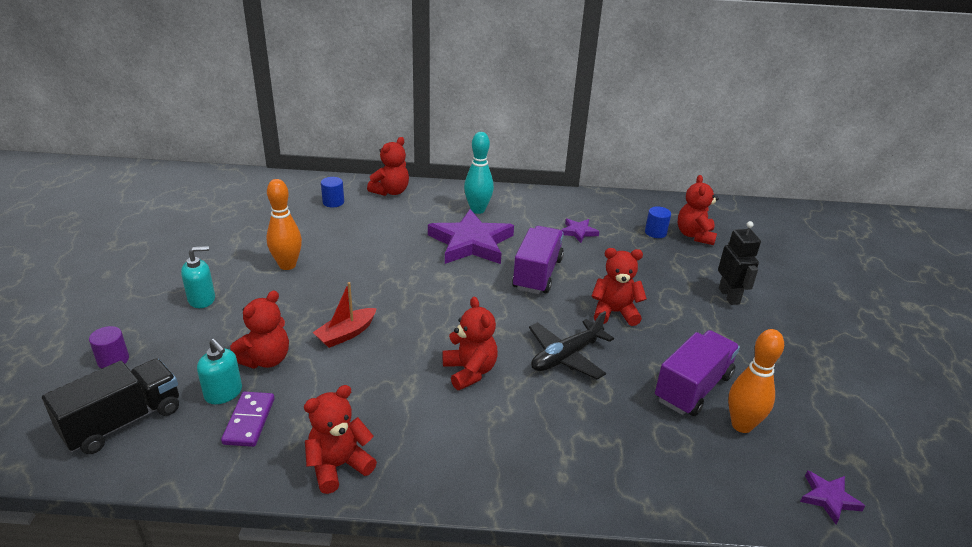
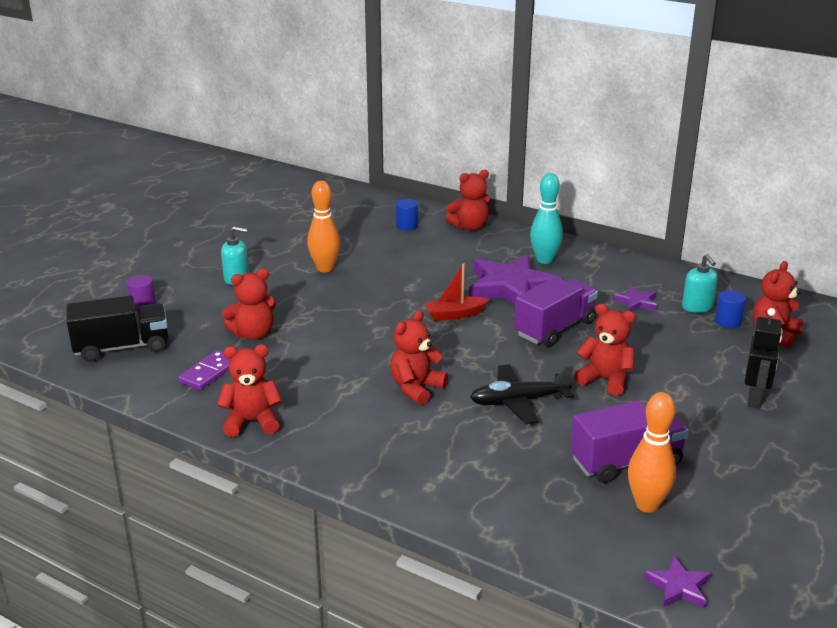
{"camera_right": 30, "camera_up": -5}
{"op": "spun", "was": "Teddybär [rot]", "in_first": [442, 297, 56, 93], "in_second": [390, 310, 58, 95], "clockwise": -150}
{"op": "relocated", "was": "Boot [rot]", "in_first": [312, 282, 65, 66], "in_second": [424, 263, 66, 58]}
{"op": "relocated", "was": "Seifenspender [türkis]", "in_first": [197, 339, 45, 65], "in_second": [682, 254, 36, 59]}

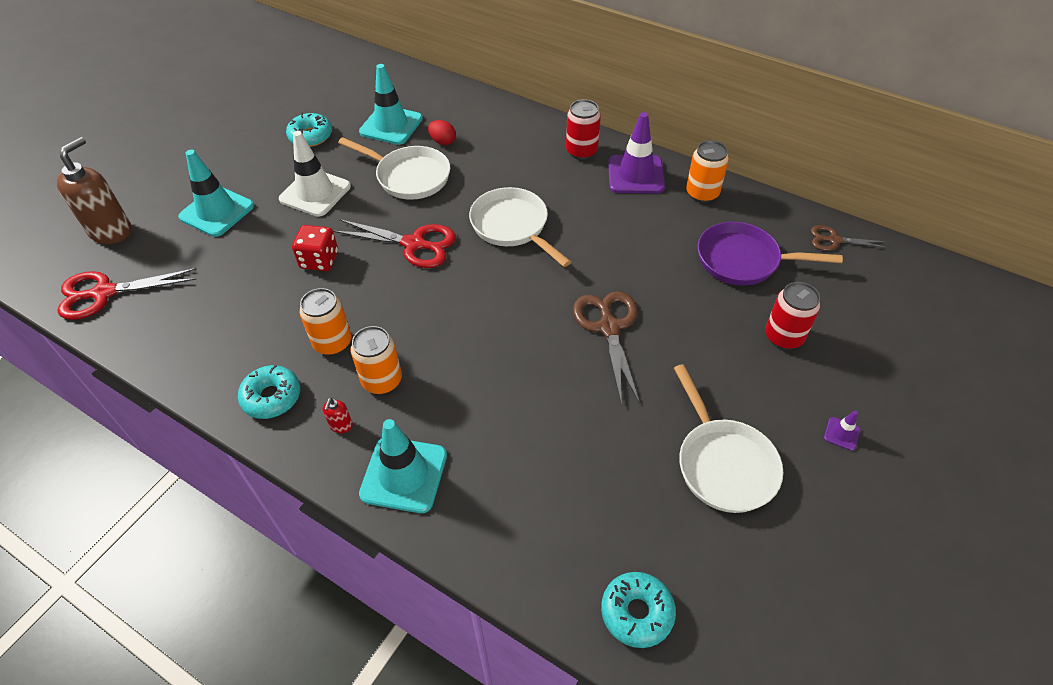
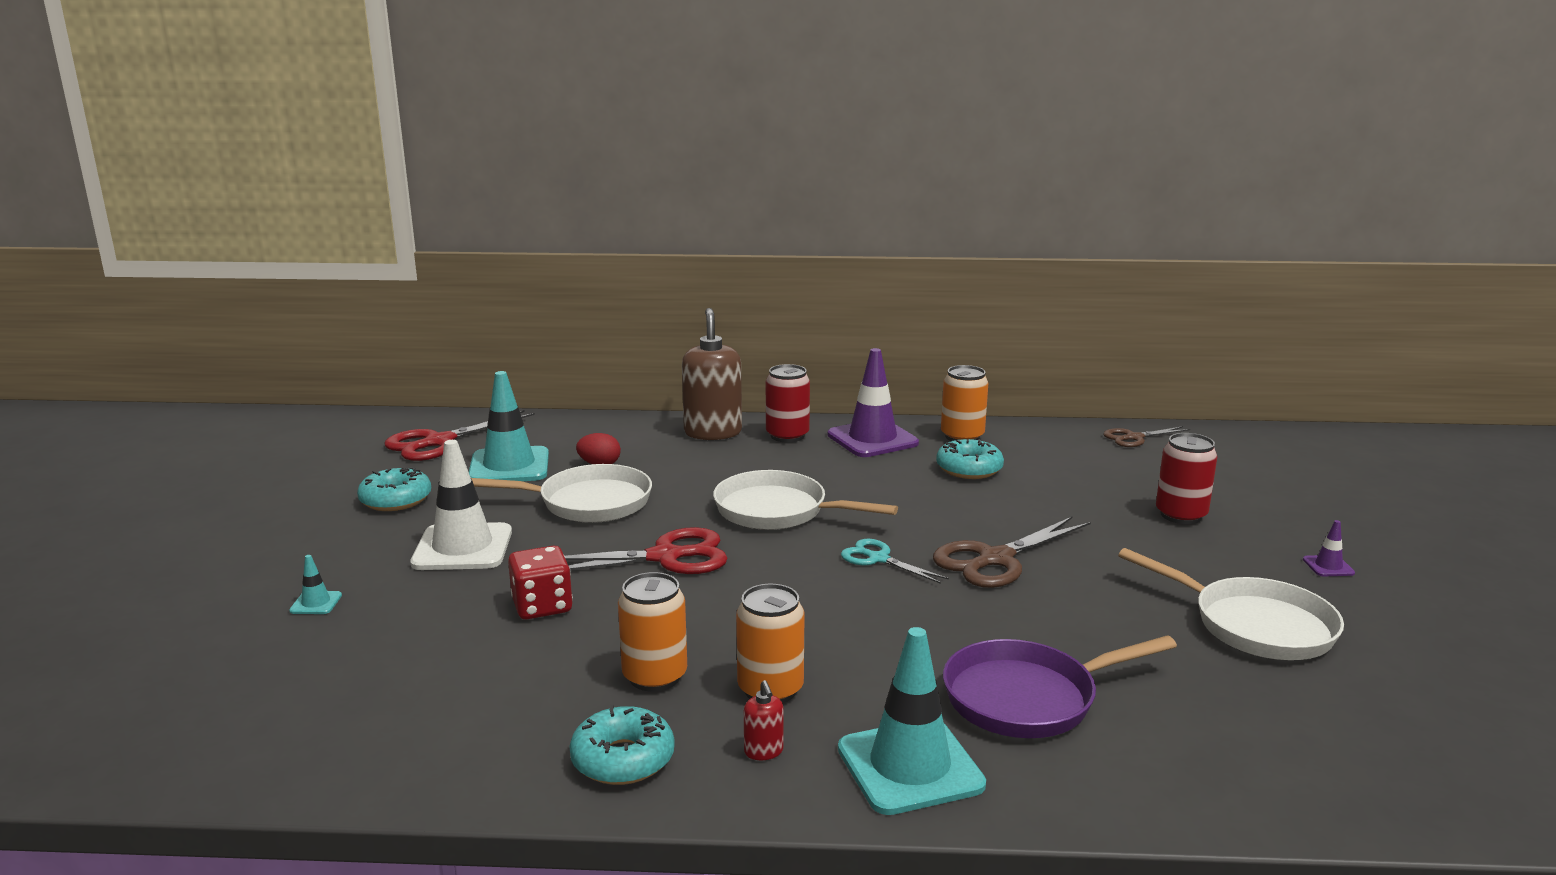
{"camera_right": -30, "camera_up": -30}
{"op": "size", "was": "Leitkegel [türkis]", "in_first": [178, 150, 76, 87], "in_second": [289, 555, 53, 59], "ratio": 0.43}
{"op": "relocated", "was": "Schere [rot]", "in_first": [57, 268, 140, 52], "in_second": [384, 410, 151, 51]}
{"op": "relocated", "was": "Seifenspender [braun]", "in_first": [57, 137, 75, 107], "in_second": [682, 308, 60, 132]}
{"op": "appeared", "now": "Schere [türkis]", "in_second": [841, 539, 108, 45]}
{"op": "spun", "was": "Schere [braun]", "in_first": [573, 291, 67, 114], "in_second": [933, 516, 158, 72], "clockwise": -90}
{"op": "relocated", "was": "Donut [türkis]", "in_first": [601, 572, 75, 76], "in_second": [936, 439, 68, 40]}
{"op": "relocated", "was": "Pfanne [lila]", "in_first": [698, 222, 145, 64], "in_second": [943, 635, 234, 103]}

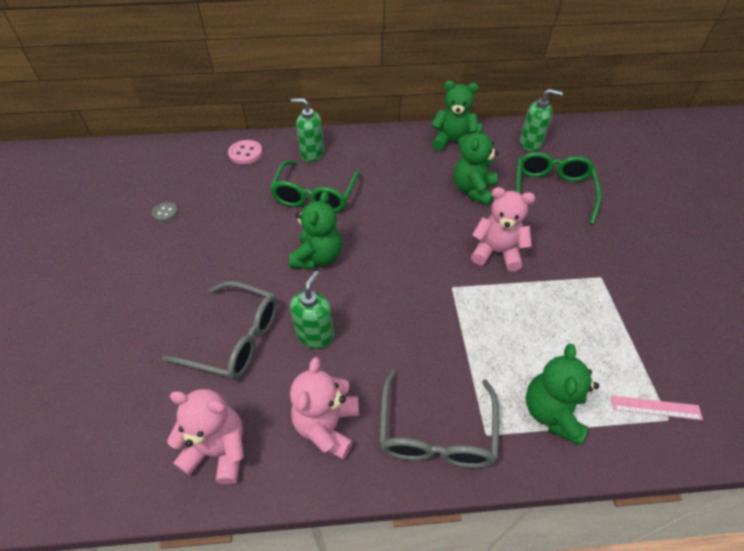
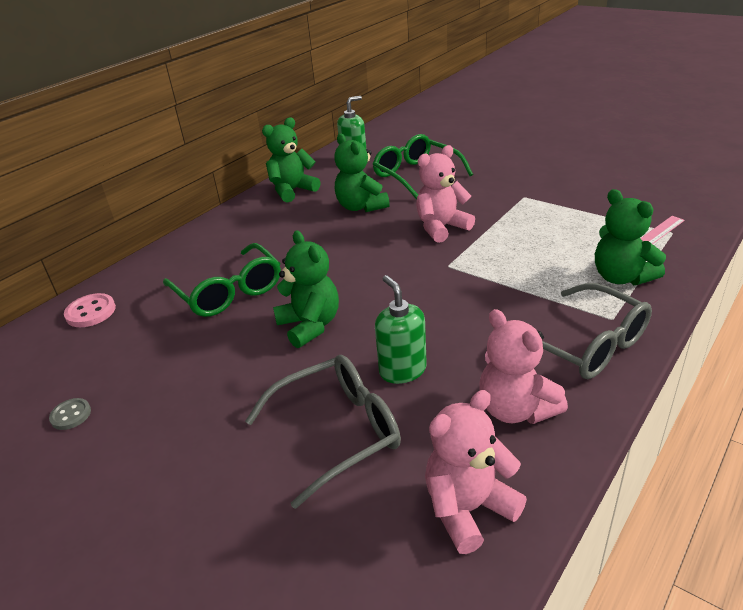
{"camera_right": -45, "camera_up": -15}
{"op": "missing", "was": "Seifenspender [grün]", "in_first": [291, 98, 33, 64]}

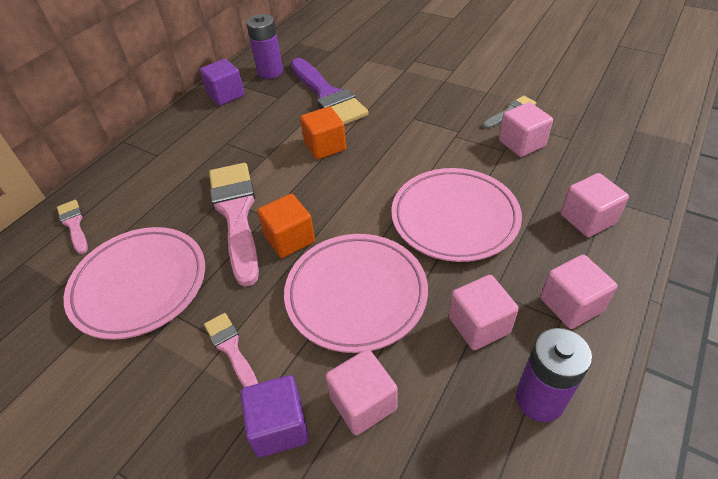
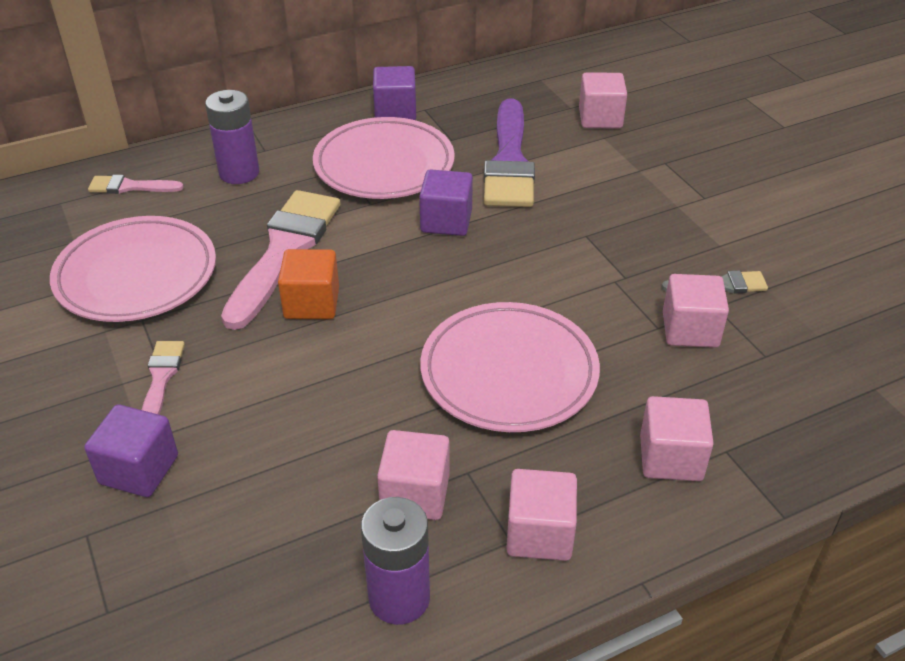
{"camera_right": 30, "camera_up": -5}
{"op": "spun", "was": "Pinsel [rosa]", "in_first": [57, 200, 31, 54], "in_second": [88, 175, 96, 19], "clockwise": -90}
{"op": "relocated", "was": "Batterie [lila]", "in_first": [246, 14, 37, 65], "in_second": [205, 90, 54, 94]}
{"op": "relocated", "was": "Teller [rosa]", "in_first": [284, 234, 144, 119], "in_second": [313, 117, 142, 82]}
{"op": "colour", "was": "Kubus [orange]", "now": "Kubus [lila]", "in_first": [300, 107, 46, 53], "in_second": [419, 169, 54, 67]}
{"op": "relocated", "was": "Kubus [rosa]", "in_first": [325, 349, 72, 87], "in_second": [579, 72, 48, 56]}

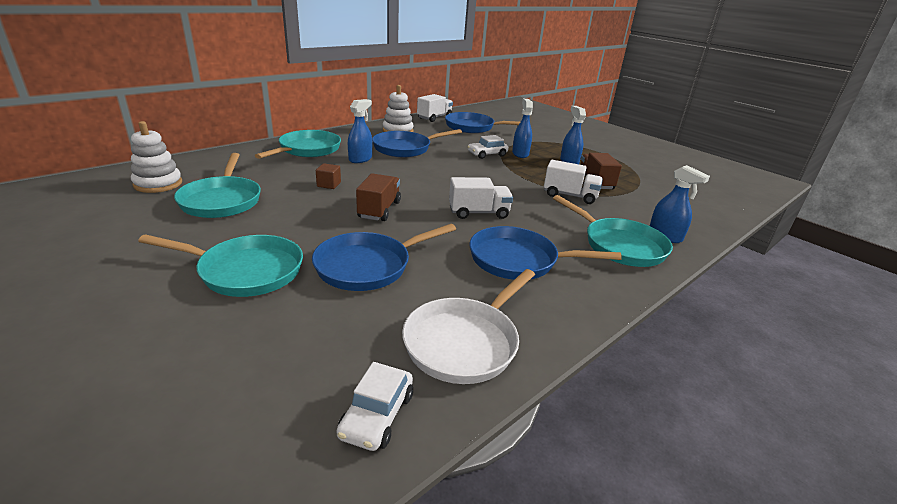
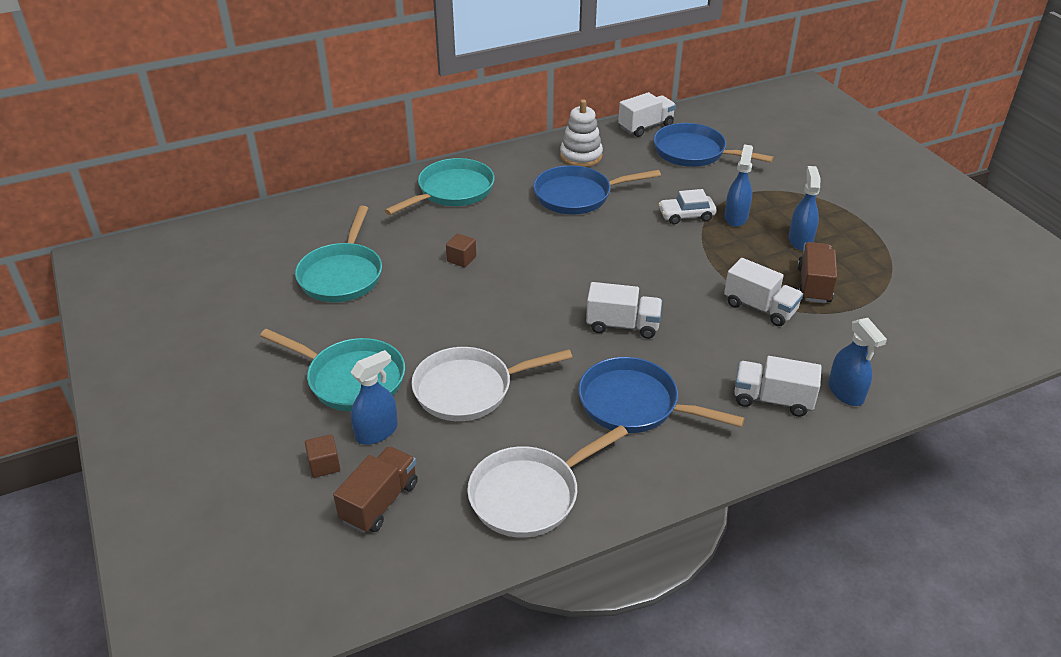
{"camera_right": 20, "camera_up": 10}
{"op": "appeared", "now": "Kubus [braun]", "in_second": [305, 434, 35, 44]}
{"op": "relocated", "was": "Lastwagen [braun]", "in_first": [356, 173, 45, 48], "in_second": [333, 446, 85, 87]}
{"op": "relocated", "was": "Sprühflasche [blau]", "in_first": [348, 99, 24, 64], "in_second": [351, 350, 47, 95]}
{"op": "colour", "was": "Pfanne [blau]", "now": "Pfanne [weiß]", "in_first": [312, 224, 144, 67], "in_second": [411, 347, 162, 74]}
{"op": "exchanged", "was": "Pfanne [türkis]", "now": "Lastwagen [weiß]", "in_first": [553, 195, 120, 72], "in_second": [734, 356, 88, 61]}
{"op": "missing", "was": "Stapelspielzeug [weiß]", "in_first": [131, 121, 51, 72]}
{"op": "missing", "was": "Auto [weiß]", "in_first": [336, 362, 77, 89]}

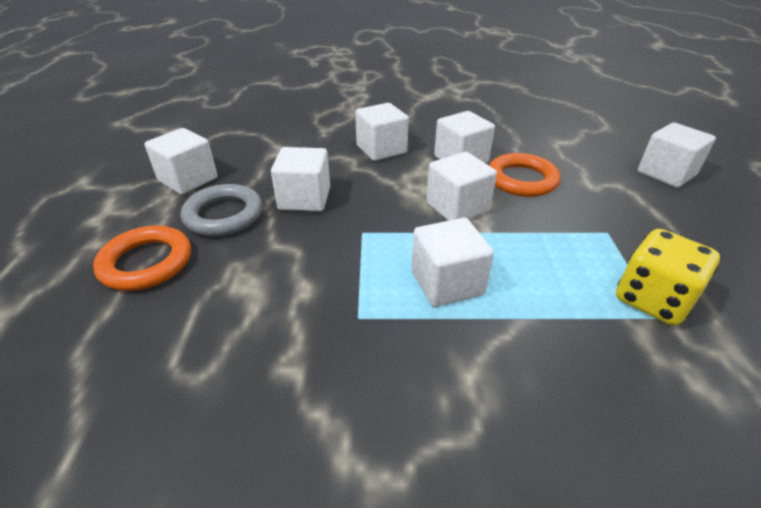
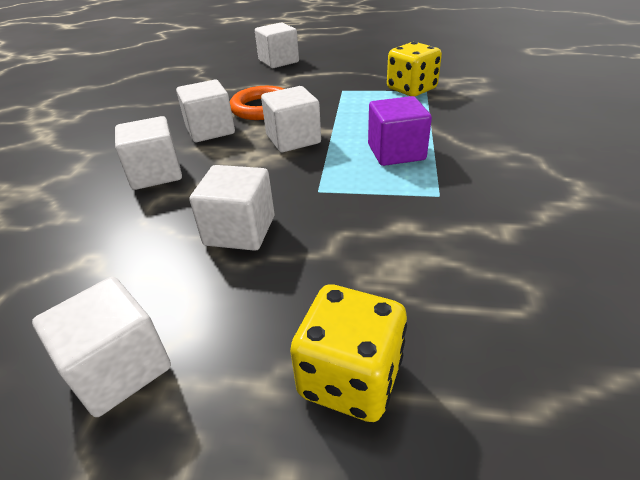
{"camera_right": -80, "camera_up": 0}
{"op": "exchanged", "was": "Ring [orange]", "now": "Spielwürfel [gelb]", "in_first": [93, 226, 98, 65], "in_second": [290, 284, 117, 138]}
{"op": "colour", "was": "Kubus [weiß]", "now": "Kubus [lila]", "in_first": [411, 218, 83, 89], "in_second": [368, 96, 64, 70]}
{"op": "missing", "was": "Ring [grau]", "in_first": [181, 184, 82, 52]}

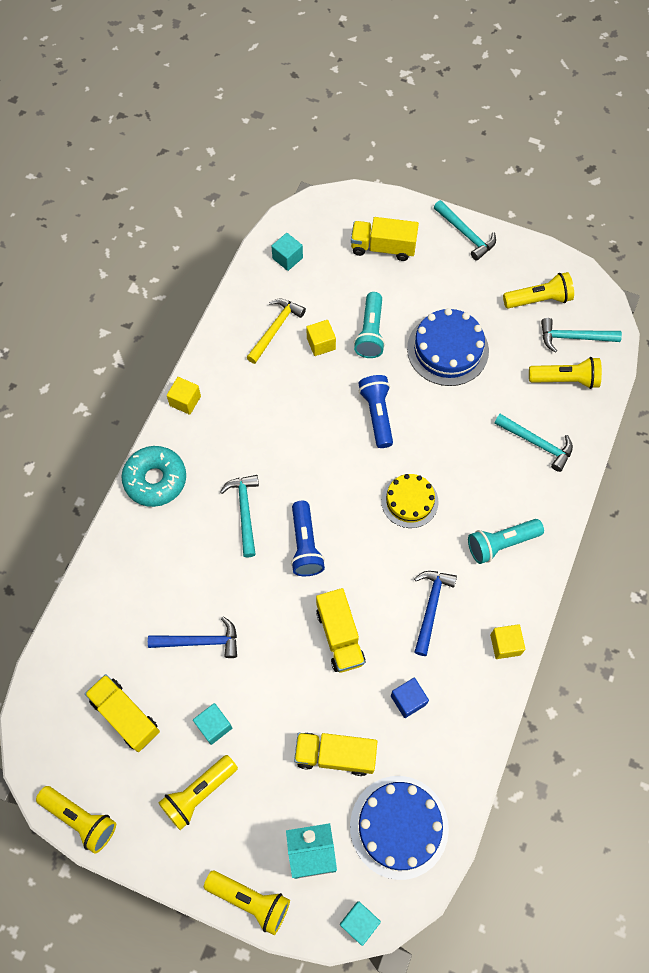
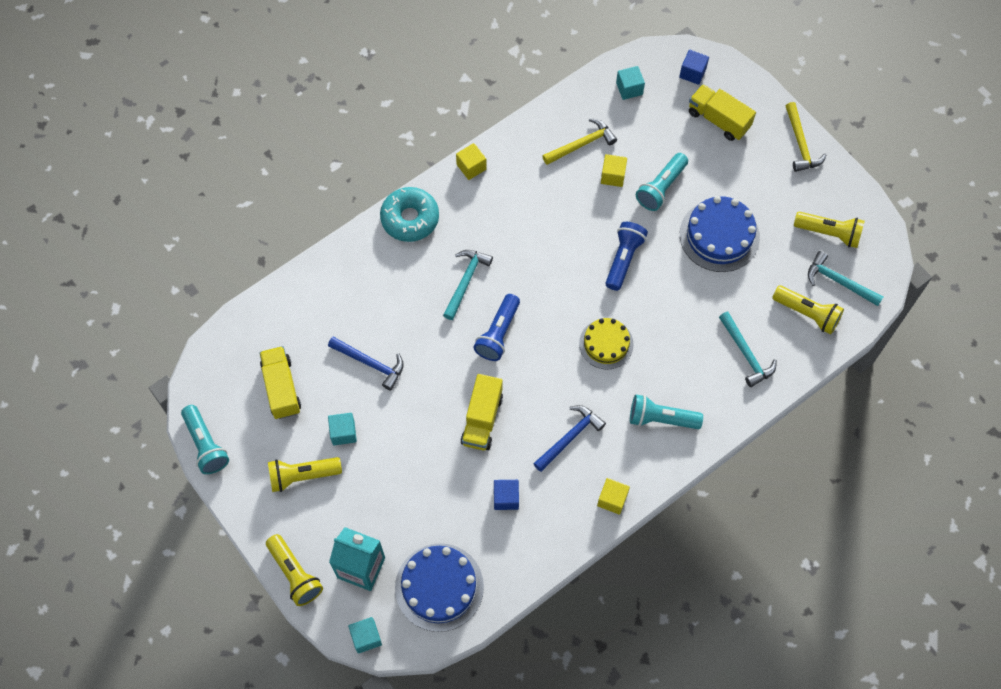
{"camera_right": 30, "camera_up": 0}
{"op": "colour", "was": "Taschenlampe [gelb]", "now": "Taschenlampe [türkis]", "in_first": [36, 786, 80, 68], "in_second": [181, 405, 48, 69]}
{"op": "appeared", "now": "Kubus [blau]", "in_second": [679, 50, 30, 35]}
{"op": "colour", "was": "Hammer [türkis]", "now": "Hammer [gelb]", "in_first": [434, 200, 62, 61], "in_second": [786, 102, 41, 70]}
{"op": "missing", "was": "Lastwagen [gelb]", "in_first": [294, 733, 83, 43]}

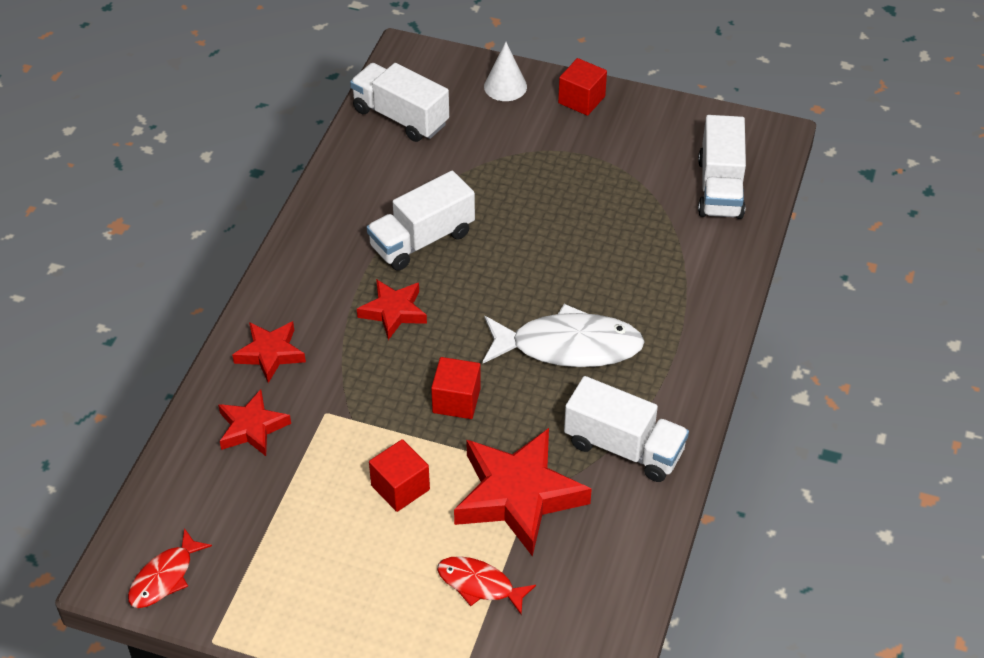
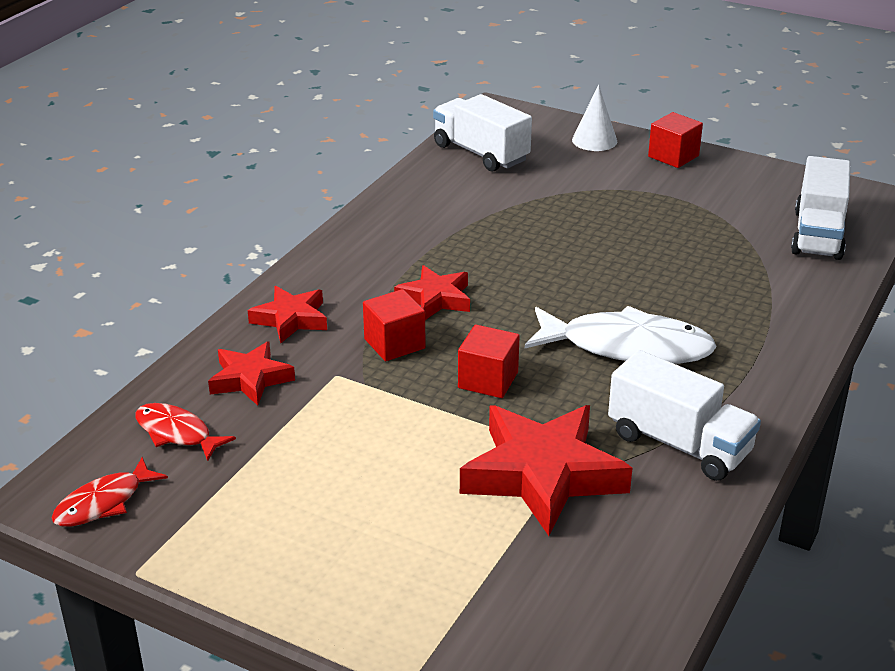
{"camera_right": 10, "camera_up": -15}
{"op": "relocated", "was": "Fisch [rot]", "in_first": [437, 556, 99, 58], "in_second": [135, 403, 101, 58]}
{"op": "relocated", "was": "Kubus [rot]", "in_first": [369, 439, 61, 73], "in_second": [363, 289, 63, 72]}
{"op": "missing", "was": "Lastwagen [weiß]", "in_first": [367, 171, 108, 100]}

